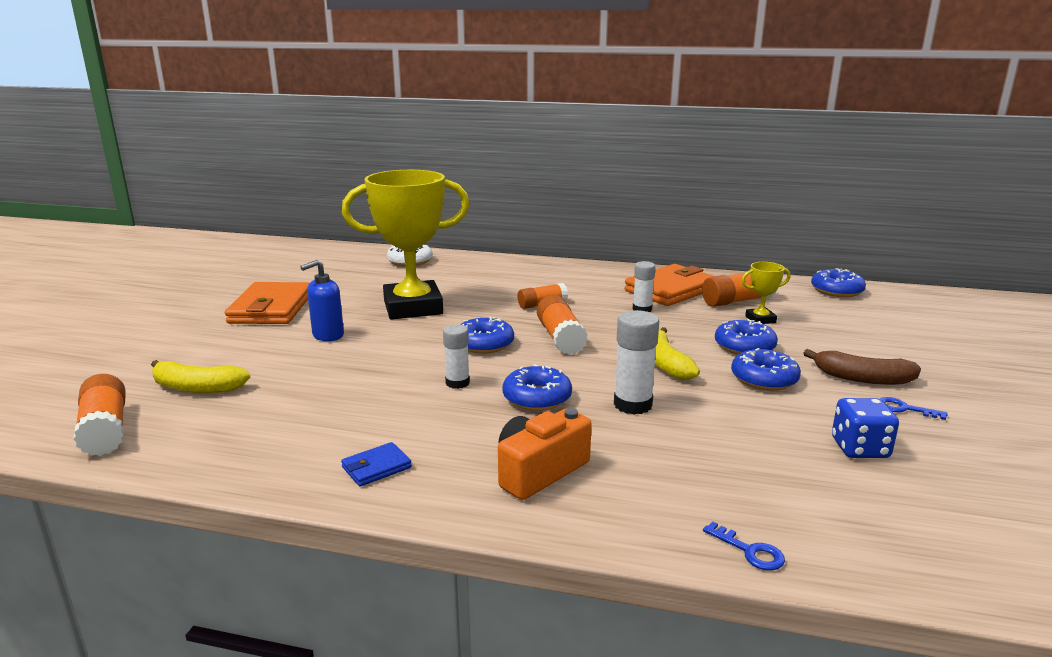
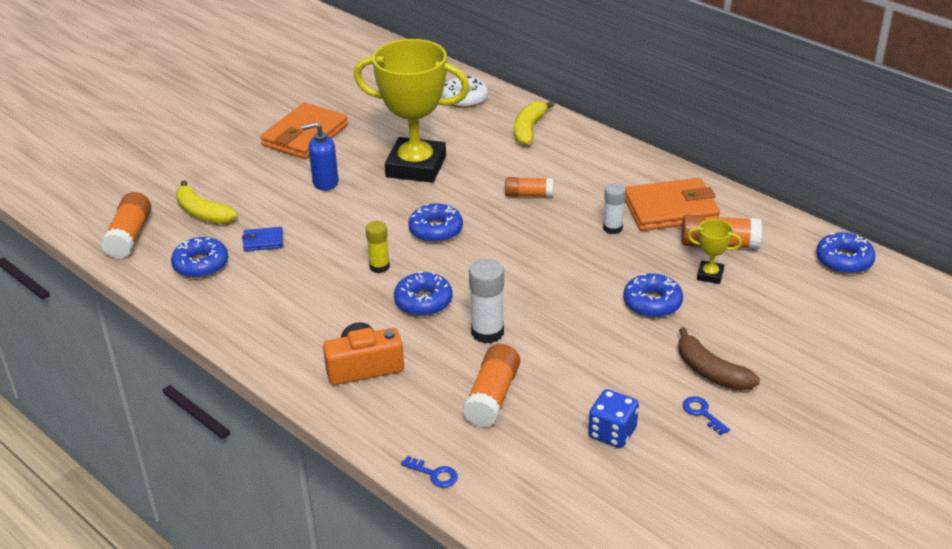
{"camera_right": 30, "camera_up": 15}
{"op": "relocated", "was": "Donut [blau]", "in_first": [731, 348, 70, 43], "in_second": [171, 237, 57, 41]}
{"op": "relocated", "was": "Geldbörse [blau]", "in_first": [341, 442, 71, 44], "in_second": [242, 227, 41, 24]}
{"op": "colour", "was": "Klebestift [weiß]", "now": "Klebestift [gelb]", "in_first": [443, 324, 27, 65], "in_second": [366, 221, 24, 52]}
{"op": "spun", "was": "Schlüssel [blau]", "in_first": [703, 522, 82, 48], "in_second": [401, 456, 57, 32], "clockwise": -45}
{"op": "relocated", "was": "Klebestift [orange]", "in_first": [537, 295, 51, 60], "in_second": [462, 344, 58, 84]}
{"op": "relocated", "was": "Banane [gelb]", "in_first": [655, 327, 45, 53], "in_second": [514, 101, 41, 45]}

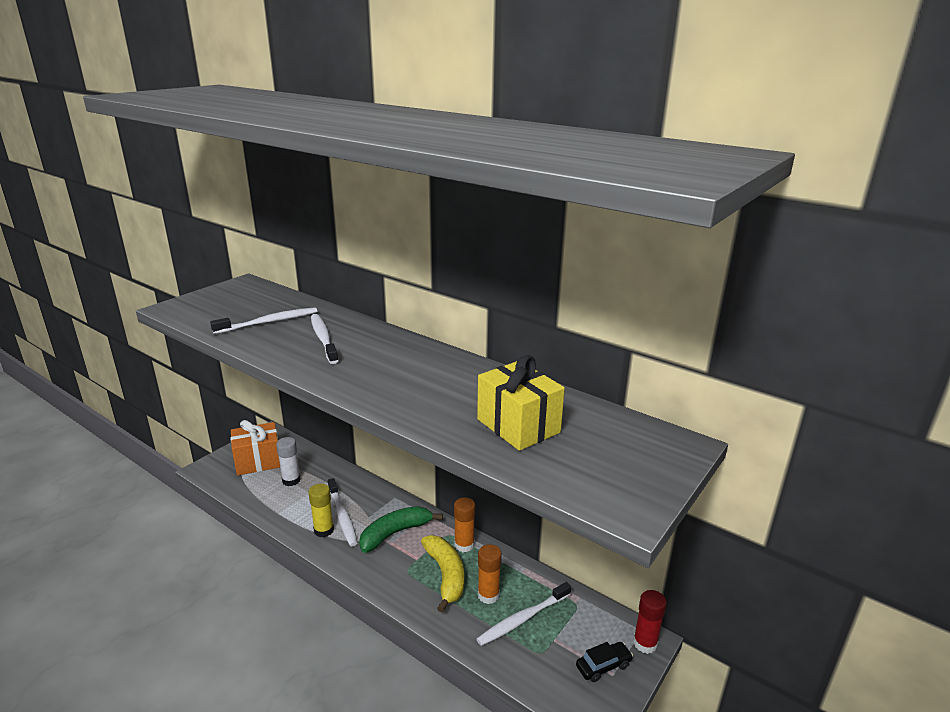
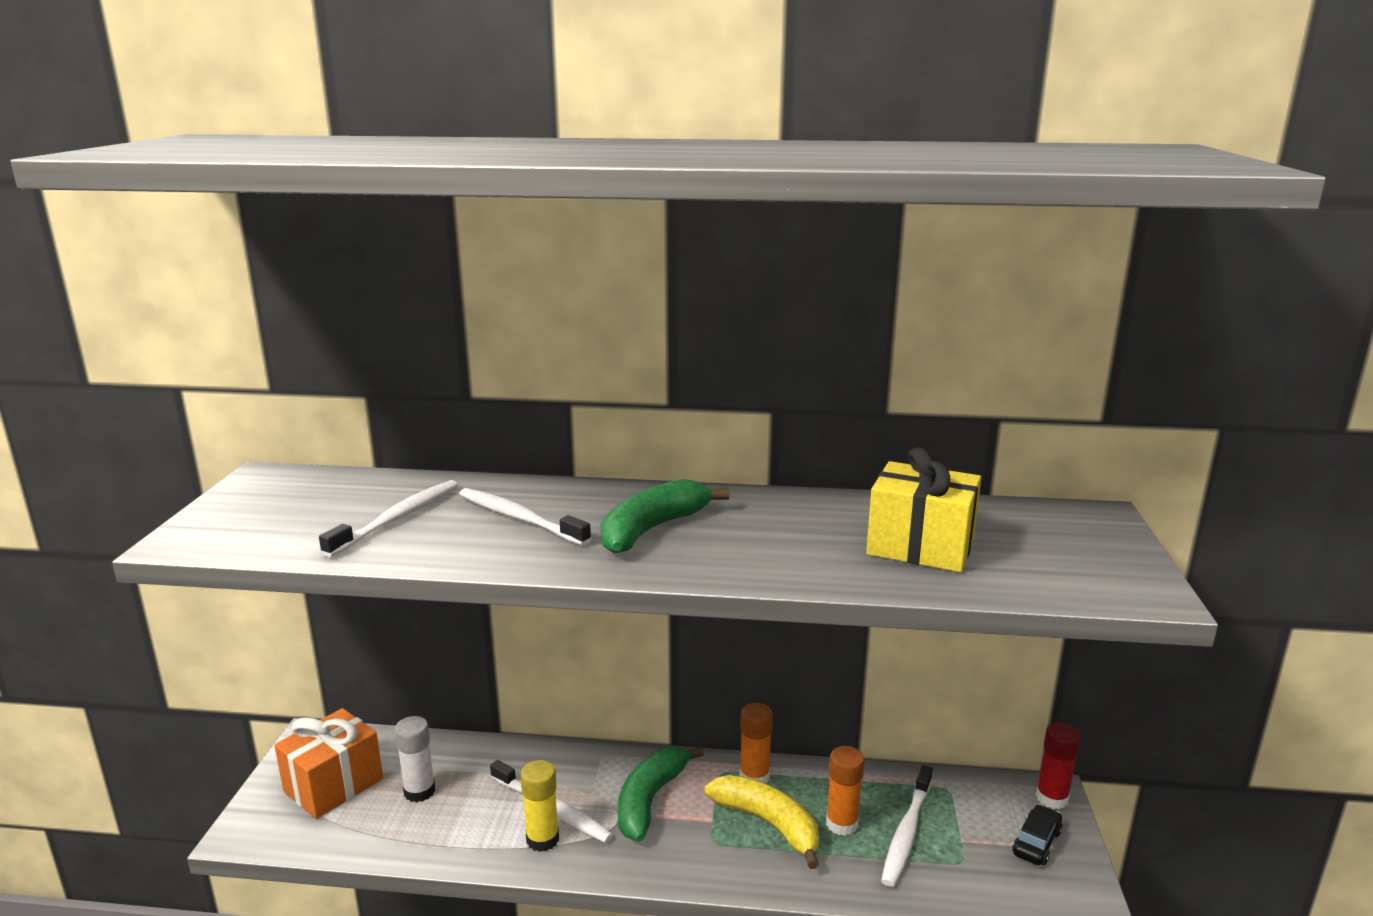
{"camera_right": -30, "camera_up": -5}
{"op": "appeared", "now": "Banane [grün]", "in_second": [600, 479, 129, 75]}

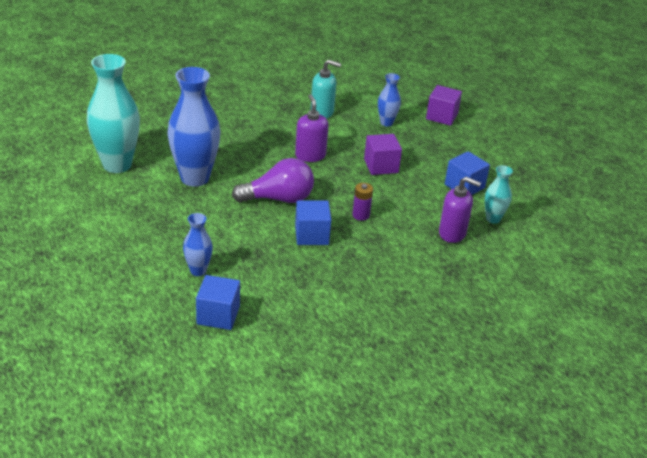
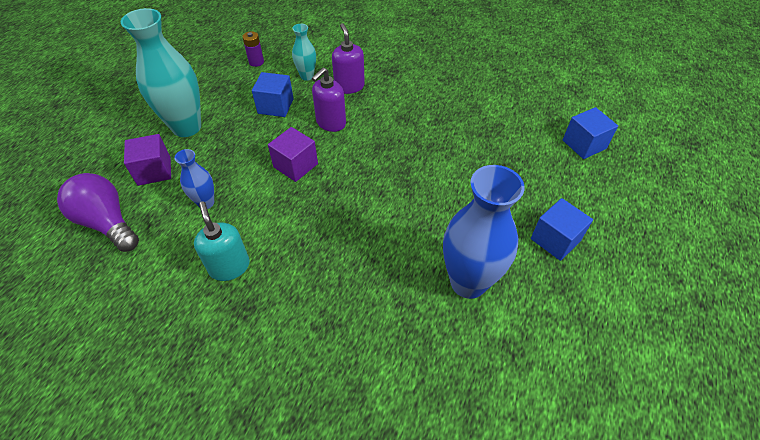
{"camera_right": -125, "camera_up": 15}
{"op": "relocated", "was": "Glühbirne [lila]", "in_first": [232, 158, 82, 45], "in_second": [57, 173, 82, 79]}
{"op": "relocated", "was": "Vase [türkis]", "in_first": [87, 54, 53, 119], "in_second": [121, 8, 80, 129]}
{"op": "relocated", "was": "Batterie [lila]", "in_first": [352, 183, 21, 38], "in_second": [242, 31, 22, 36]}
{"op": "relocated", "was": "Seifenspender [lila]", "in_first": [295, 94, 34, 68], "in_second": [312, 68, 34, 64]}
{"op": "relocated", "was": "Kubus [blau]", "in_first": [295, 200, 36, 45], "in_second": [531, 198, 62, 63]}
{"op": "missing", "was": "Vase [blau]", "in_first": [183, 213, 30, 63]}

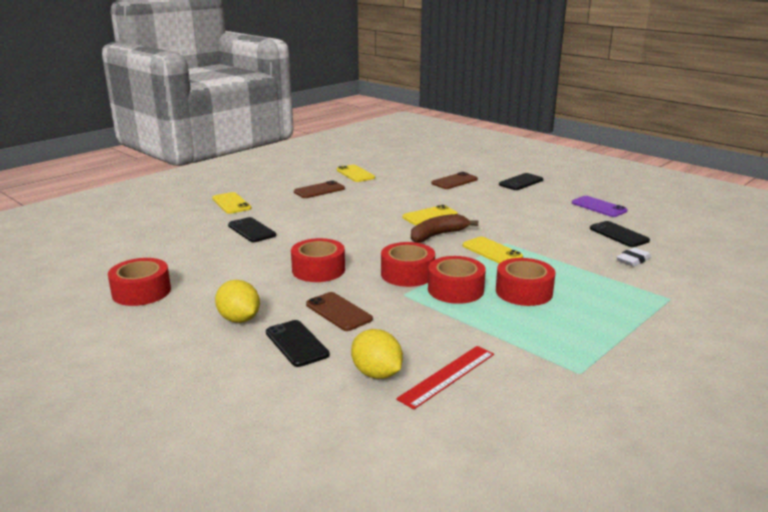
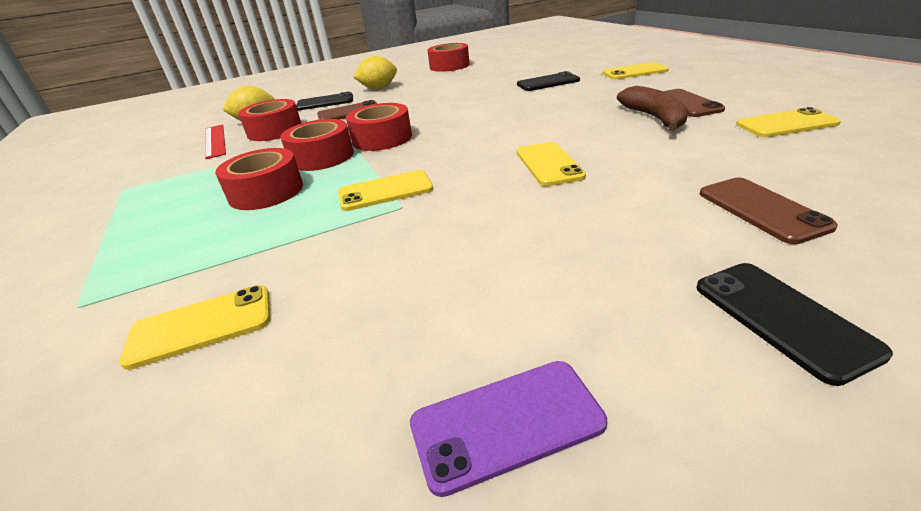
{"camera_right": 115, "camera_up": 10}
{"op": "exchanged", "was": "Radiergummi [weiß]", "now": "Handy [gelb]", "in_first": [617, 248, 34, 19], "in_second": [119, 285, 151, 85]}
{"op": "relocated", "was": "Klebeband [rot]", "in_first": [291, 238, 54, 44], "in_second": [238, 99, 63, 42]}
{"op": "relocated", "was": "Banane [braun]", "in_first": [411, 214, 67, 29], "in_second": [617, 86, 72, 45]}
{"op": "missing", "was": "Handy [schwarz]", "in_first": [590, 221, 60, 26]}

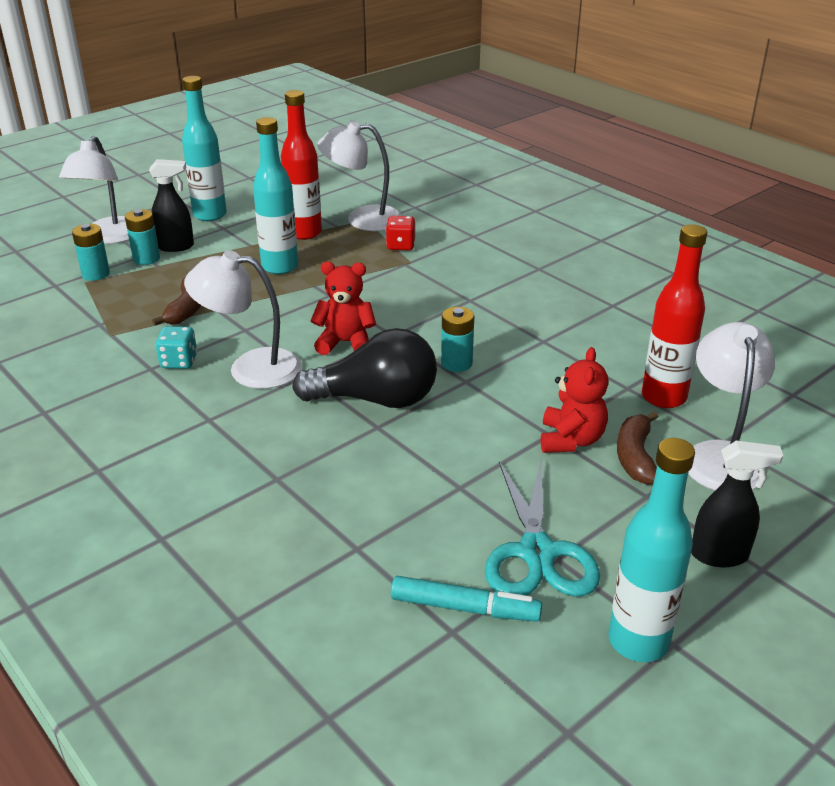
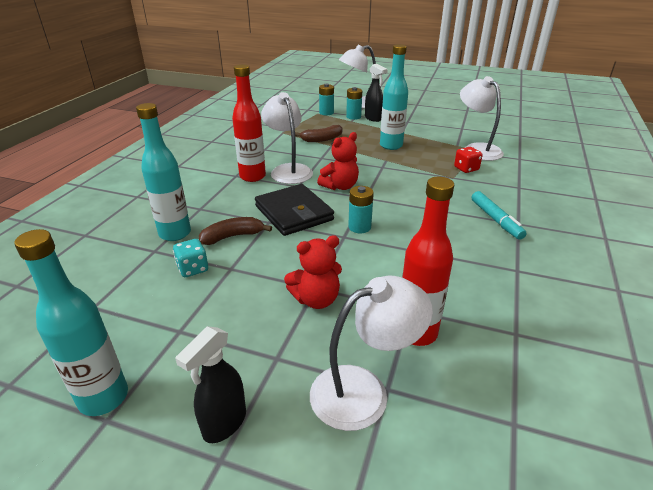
{"camera_right": 60, "camera_up": 0}
{"op": "relocated", "was": "Flasche [türkis]", "in_first": [182, 76, 45, 145], "in_second": [136, 103, 55, 138]}
{"op": "relocated", "was": "Spielwürfel [türkis]", "in_first": [155, 326, 42, 43], "in_second": [173, 239, 35, 38]}
{"op": "spun", "was": "Sprühflasche [schwarz]", "in_first": [691, 441, 92, 126], "in_second": [175, 326, 71, 117], "clockwise": 60}
{"op": "relocated", "was": "Banane [braun]", "in_first": [617, 411, 41, 74], "in_second": [199, 217, 73, 28]}
{"op": "relocated", "was": "Flasche [rot]", "in_first": [281, 90, 41, 150], "in_second": [232, 64, 34, 118]}
{"op": "exchanged", "was": "Glühbirne [schwarz]", "now": "Geldbörse [schwarz]", "in_first": [292, 328, 145, 80], "in_second": [255, 184, 79, 52]}
{"op": "spun", "was": "Teddybär [rot]", "in_first": [311, 262, 65, 93], "in_second": [317, 132, 42, 58], "clockwise": 75}
{"op": "relocated", "was": "Filzstift [türkis]", "in_first": [391, 576, 151, 46], "in_second": [472, 191, 55, 49]}
{"op": "missing", "was": "Schere [türkis]", "in_first": [485, 461, 115, 136]}

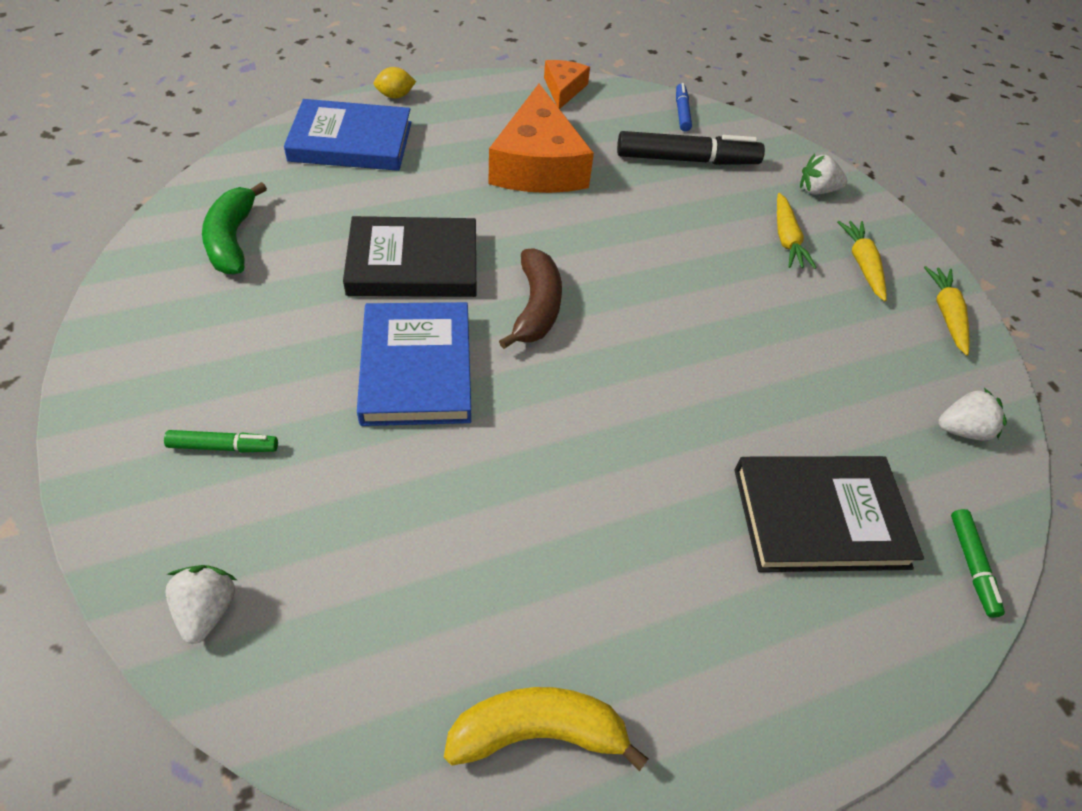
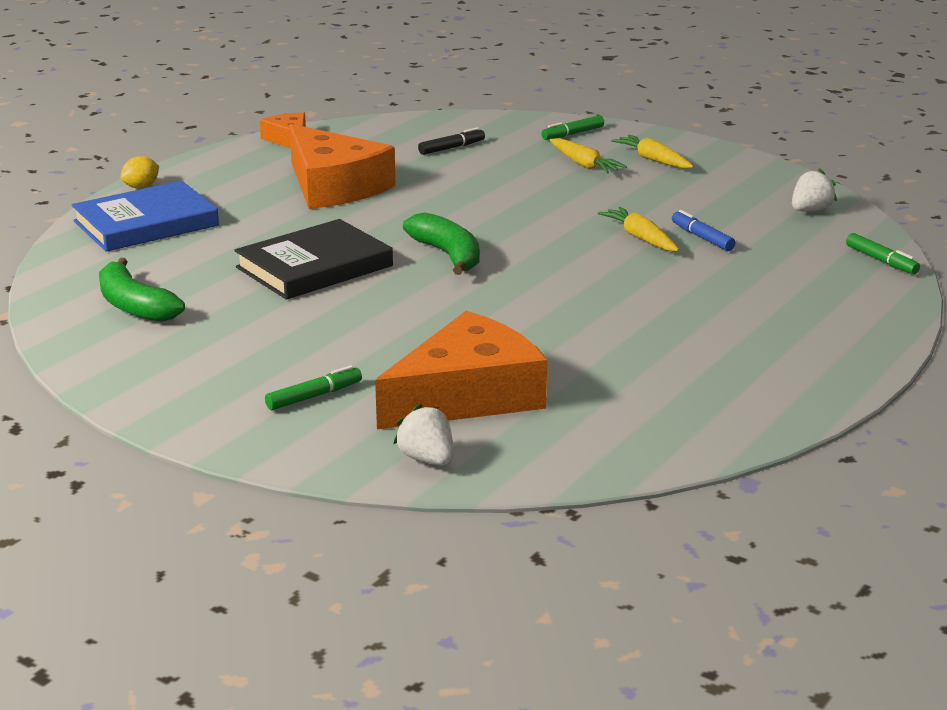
{"camera_right": -30, "camera_up": -25}
{"op": "appeared", "now": "Käse [orange]", "in_second": [375, 311, 172, 118]}
{"op": "colour", "was": "Banane [braun]", "now": "Banane [grün]", "in_first": [499, 248, 63, 101], "in_second": [403, 212, 77, 63]}
{"op": "size", "was": "Filzstift [schwarz]", "in_first": [617, 131, 148, 34], "in_second": [418, 127, 67, 28], "ratio": 0.52}
{"op": "exchanged", "was": "Erdbeere [weiß]", "now": "Filzstift [grün]", "in_first": [800, 154, 47, 41], "in_second": [541, 115, 63, 25]}
{"op": "relocated", "was": "Karotte [gelb]", "in_first": [924, 266, 46, 90], "in_second": [598, 207, 81, 44]}
{"op": "relocated", "was": "Filzstift [blau]", "in_first": [676, 83, 16, 48], "in_second": [672, 210, 63, 41]}
{"op": "missing", "was": "Buch [blau]", "in_first": [357, 302, 114, 124]}
{"op": "missing", "was": "Banane [gelb]", "in_first": [444, 687, 205, 84]}
{"op": "missing", "was": "Buch [schwarz]", "in_first": [735, 456, 189, 116]}

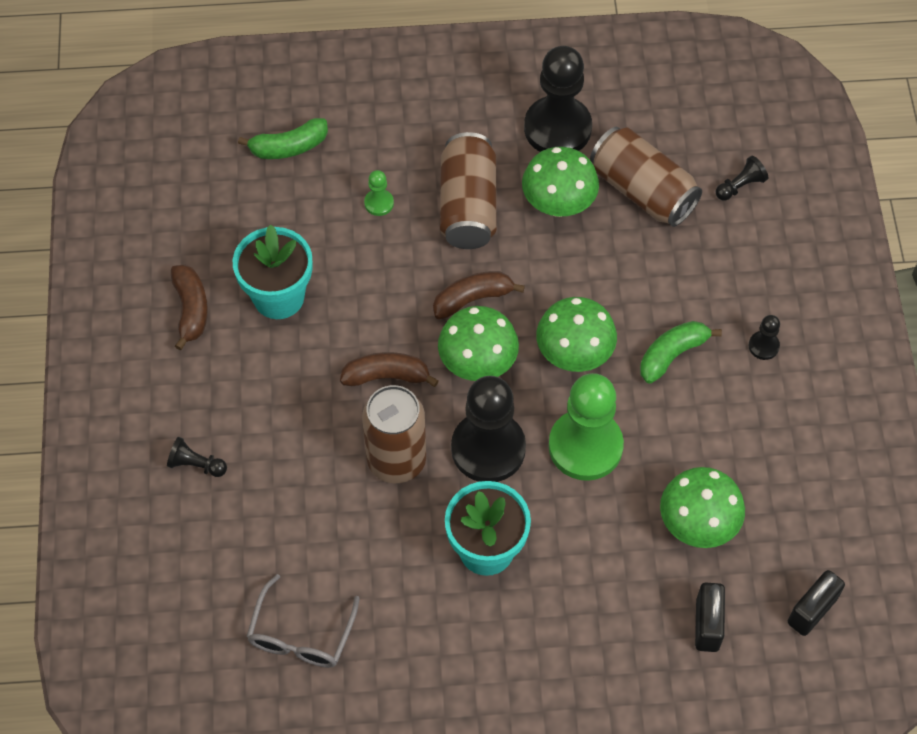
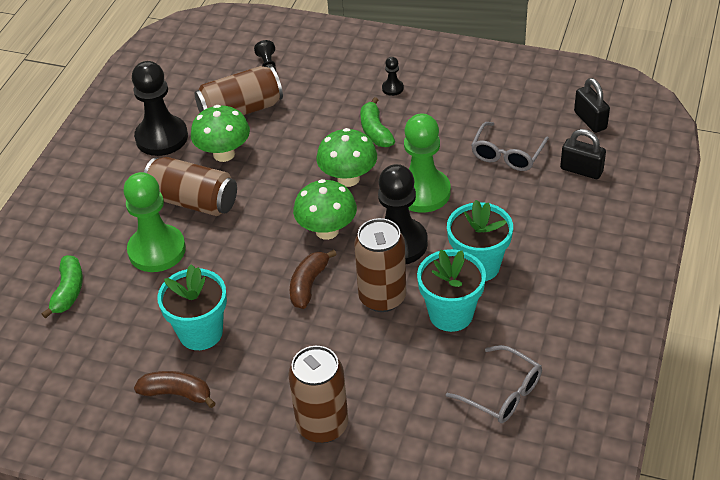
{"camera_right": -65, "camera_up": -15}
{"op": "size", "was": "Bauer [grün]", "in_first": [364, 170, 30, 46], "in_second": [123, 172, 63, 100], "ratio": 2.35}
{"op": "exchanged", "was": "Bauer [schwarz]", "now": "Dose [braun]", "in_first": [167, 437, 60, 40], "in_second": [288, 346, 60, 97]}
{"op": "appeared", "now": "Blumentopf [türkis]", "in_second": [417, 249, 69, 83]}
{"op": "exchanged", "was": "Pilz [grün]", "now": "Brille [grau]", "in_first": [660, 467, 85, 81], "in_second": [471, 122, 78, 49]}
{"op": "missing", "was": "Banane [braun]", "in_first": [433, 271, 92, 48]}

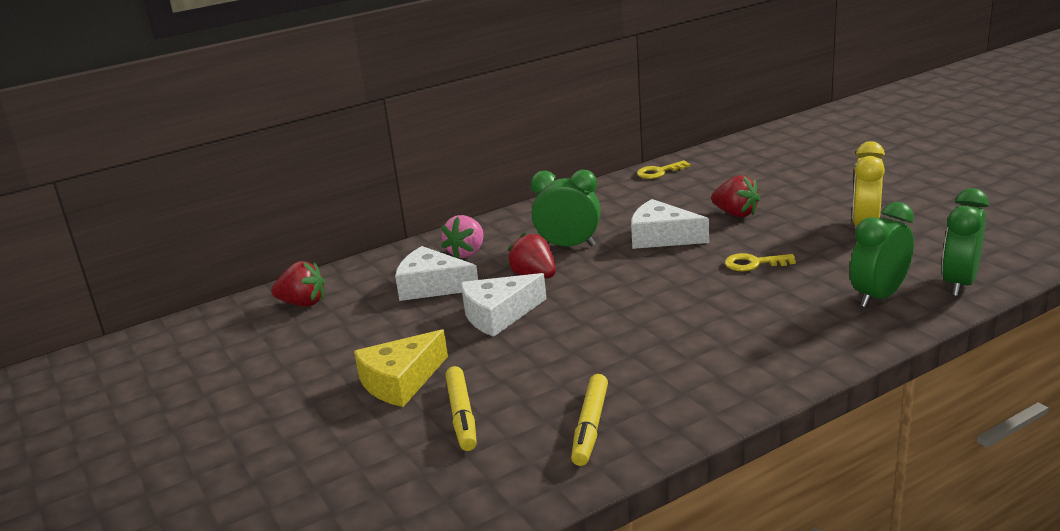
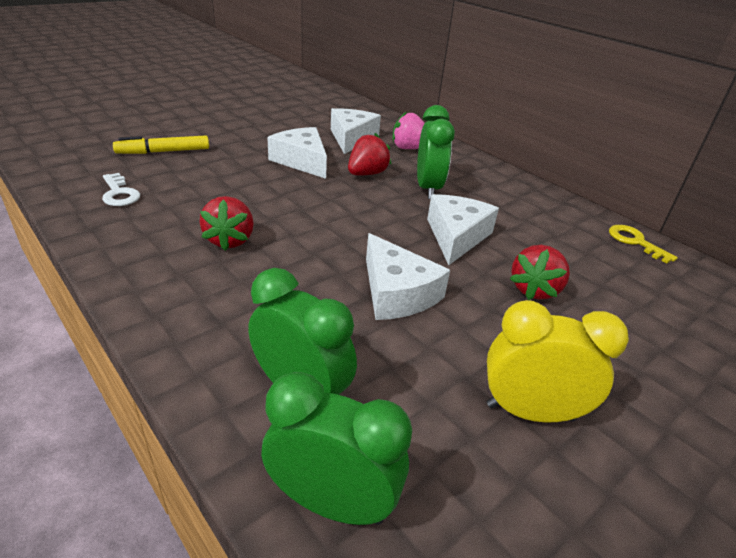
{"camera_right": 75, "camera_up": 10}
{"op": "exchanged", "was": "Filzstift [gelb]", "now": "Schlüssel [weiß]", "in_first": [571, 374, 37, 92], "in_second": [102, 173, 38, 33]}
{"op": "relocated", "was": "Erdbeere [rot]", "in_first": [271, 261, 54, 46], "in_second": [199, 196, 55, 55]}
{"op": "exchanged", "was": "Schlüssel [gelb]", "now": "Käse [weiß]", "in_first": [725, 253, 71, 18], "in_second": [366, 233, 84, 87]}
{"op": "missing", "was": "Käse [gelb]", "in_first": [354, 329, 94, 78]}

